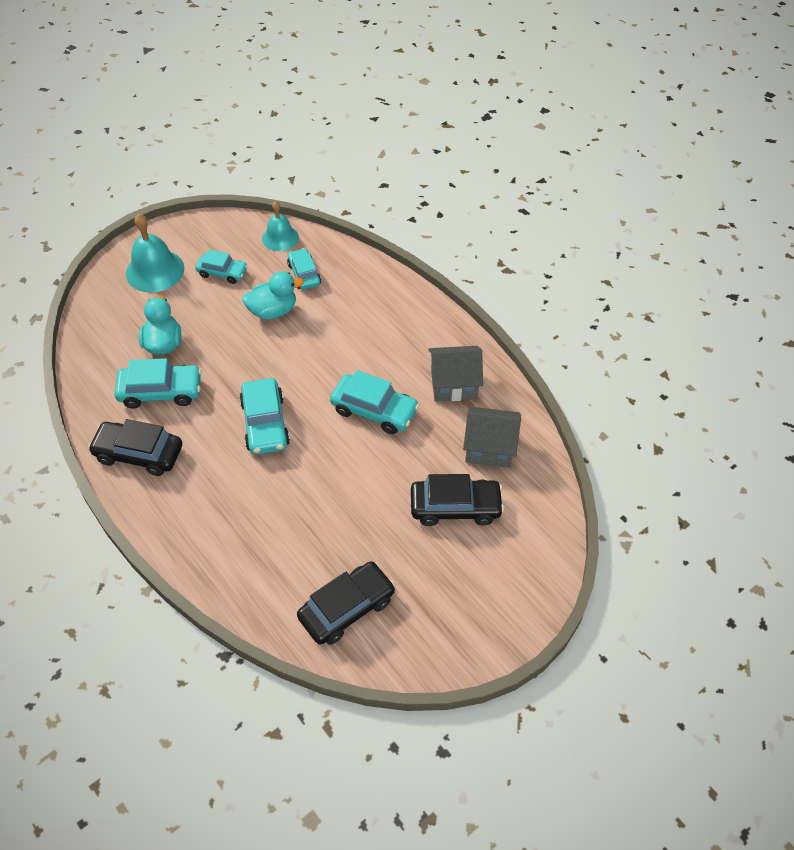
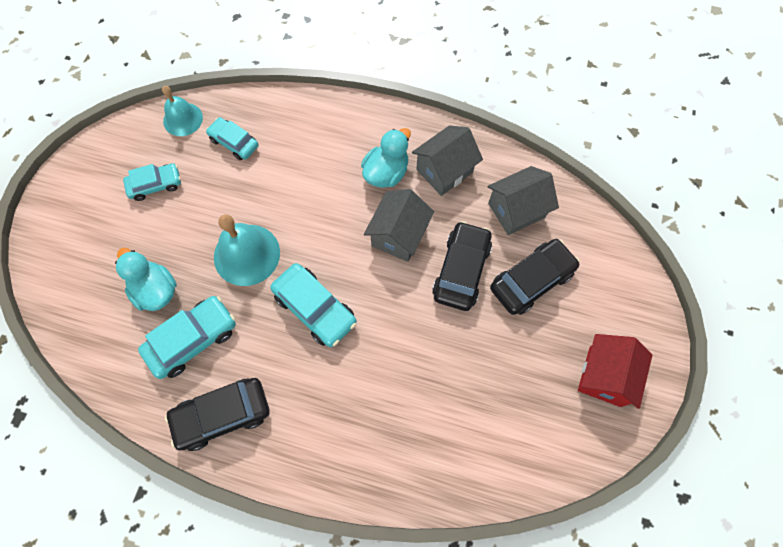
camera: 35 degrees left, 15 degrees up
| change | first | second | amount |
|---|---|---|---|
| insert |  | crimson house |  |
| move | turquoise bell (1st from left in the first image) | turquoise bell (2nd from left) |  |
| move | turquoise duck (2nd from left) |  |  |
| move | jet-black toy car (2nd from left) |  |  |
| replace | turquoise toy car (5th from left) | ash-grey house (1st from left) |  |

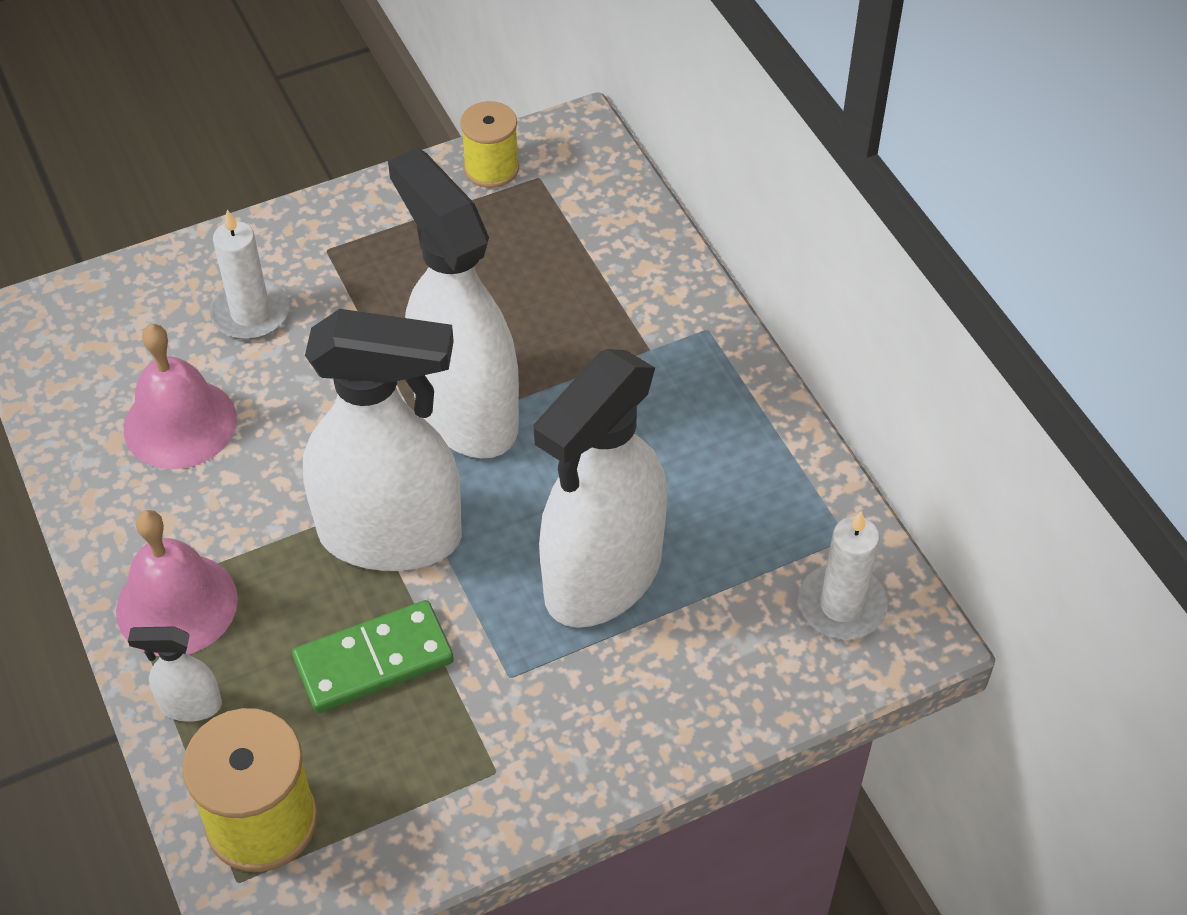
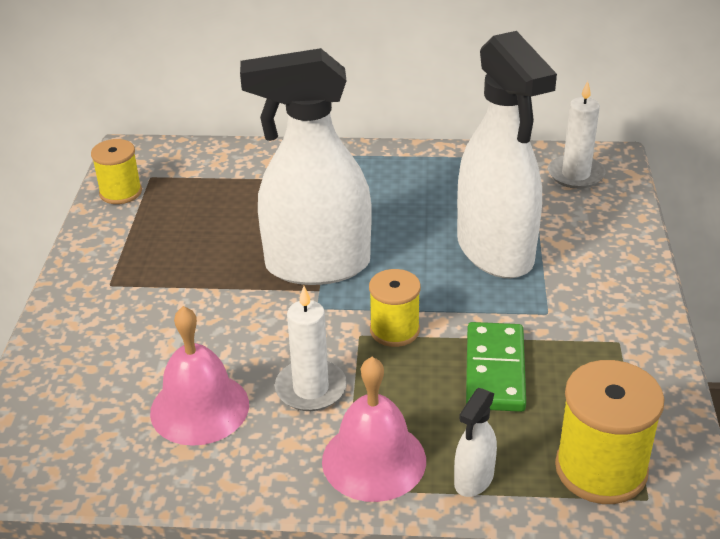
camera: 60 degrees left, 15 degrees down
| change | first | second | amount |
|---|---|---|---|
| move | white pillar candle (1st from left) |  |  |
| replace | white spray bottle (2nd from left) | bright yellow spool (2nd from left) |  |

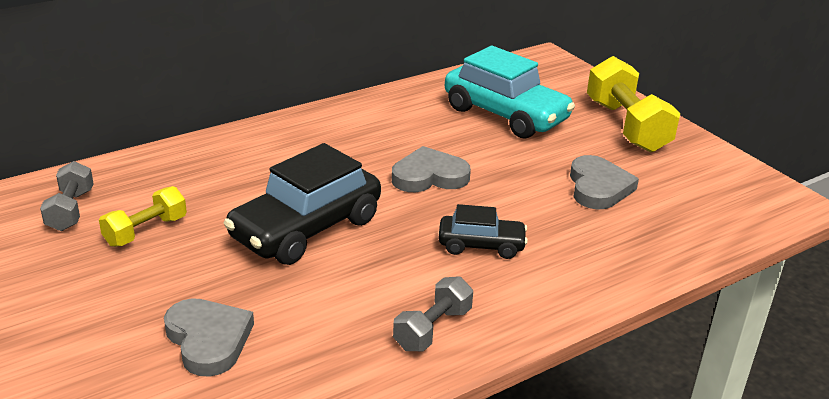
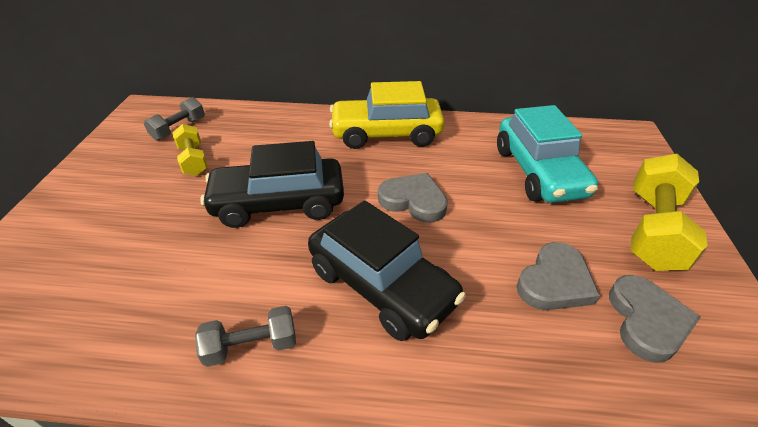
camera: 40 degrees right, 10 degrees up
| change | first | second | amount |
|---|---|---|---|
| insert |  | bright yellow toy car |  |
| move | ash-grey love heart (1st from left in the first image) | ash-grey love heart (3rd from left) |  |
| rotate | bright yellow hand weight (1st from left) |  | 75 degrees clockwise |
| resize | jet-black toy car (2nd from left) |  | x1.85 |

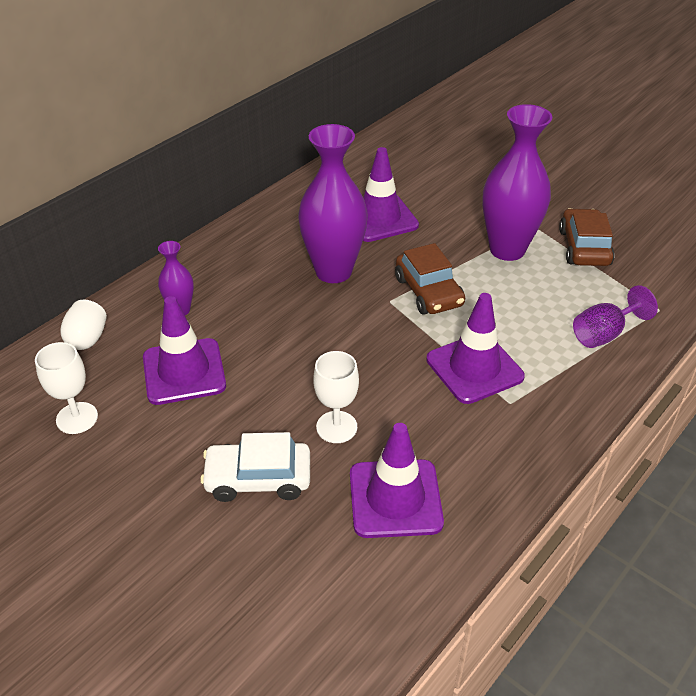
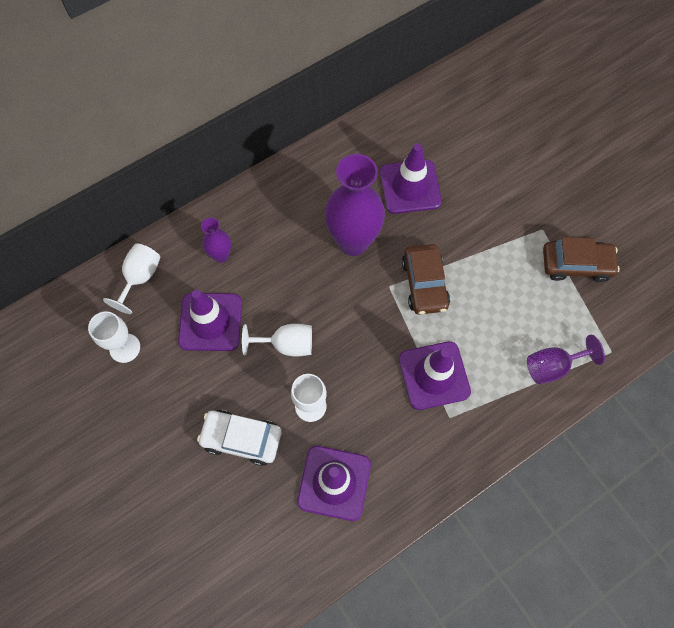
camera: 15 degrees right, 25 degrees up
| change | first | second | amount |
|---|---|---|---|
| delete | violet flower vase (3rd from left) |  |  |
| insert |  | white goblet (3rd from left) |  |
| rotate | dark brown toy car (2nd from left) |  | 75 degrees clockwise |

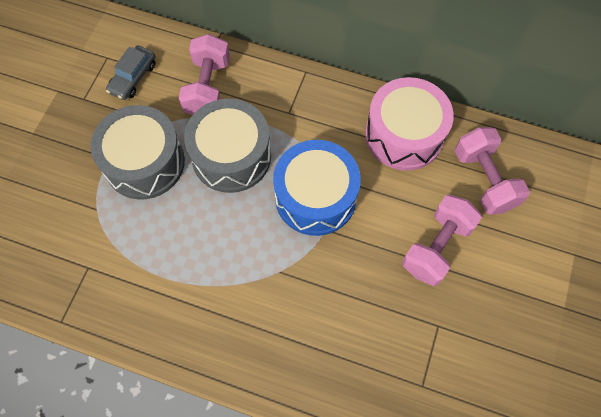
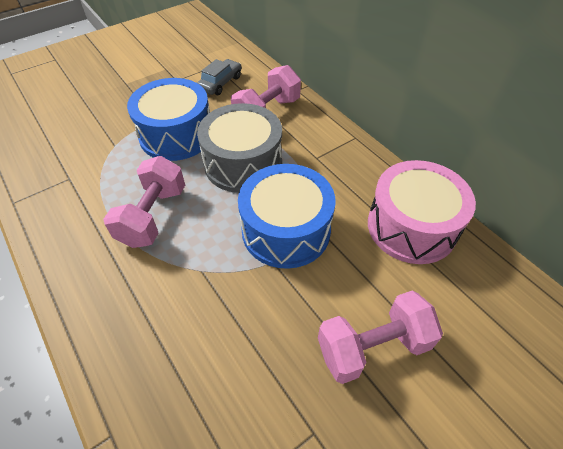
camera: 35 degrees right, 15 degrees down
| change | first | second | amount |
|---|---|---|---|
| move | rosy hand weight (3rd from left in the first image) | rosy hand weight (1st from left) |  |
| recolor | ash-grey snare drum (1st from left) | blue snare drum (1st from left) |  |
| rotate | ash-grey toy car |  | 150 degrees clockwise |

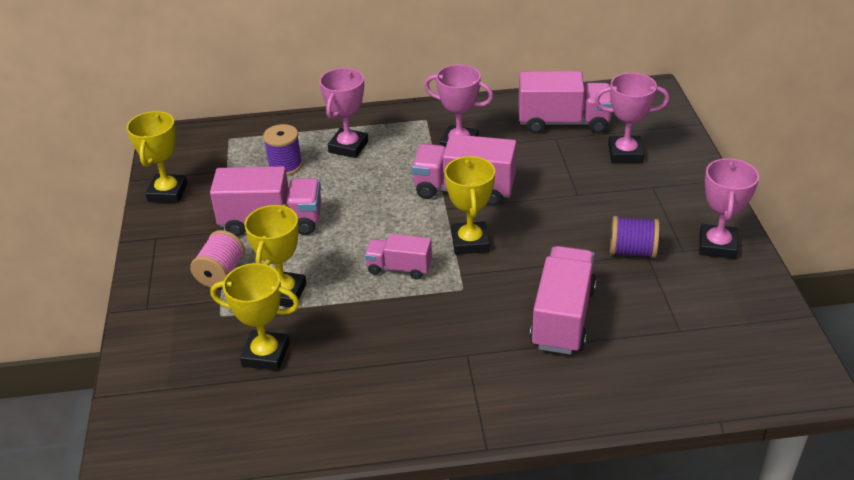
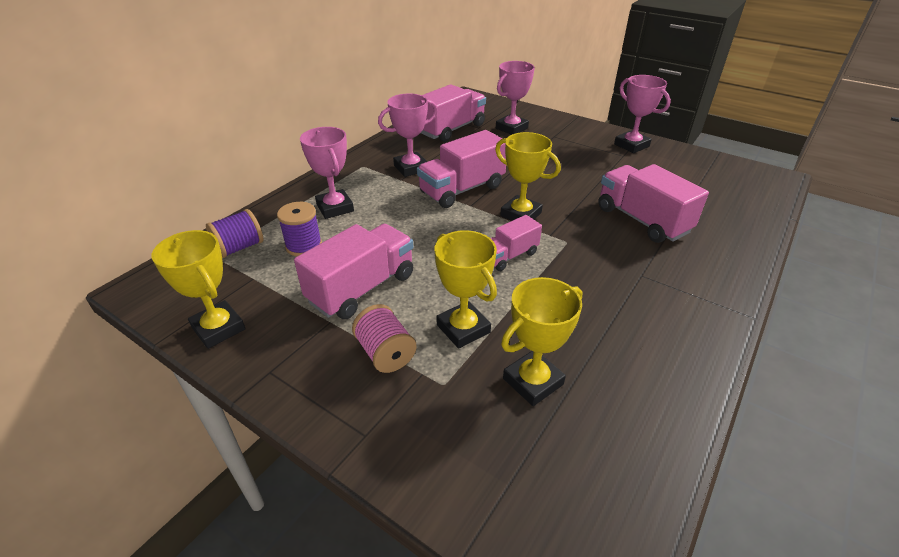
camera: 50 degrees left, 0 degrees up
| change | first | second | amount |
|---|---|---|---|
| move | violet spool (2nd from left in the first image) | violet spool (1st from left) |  |

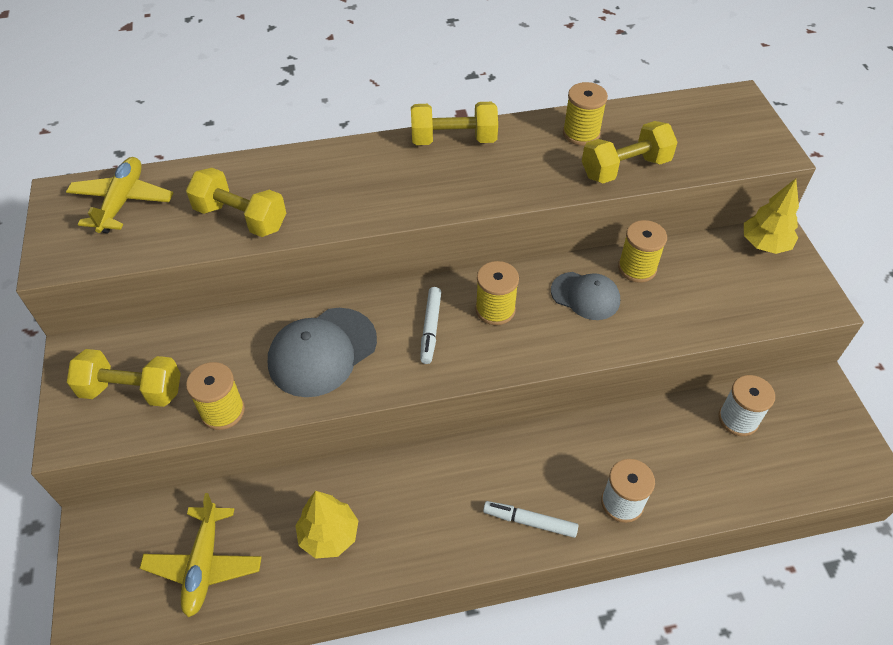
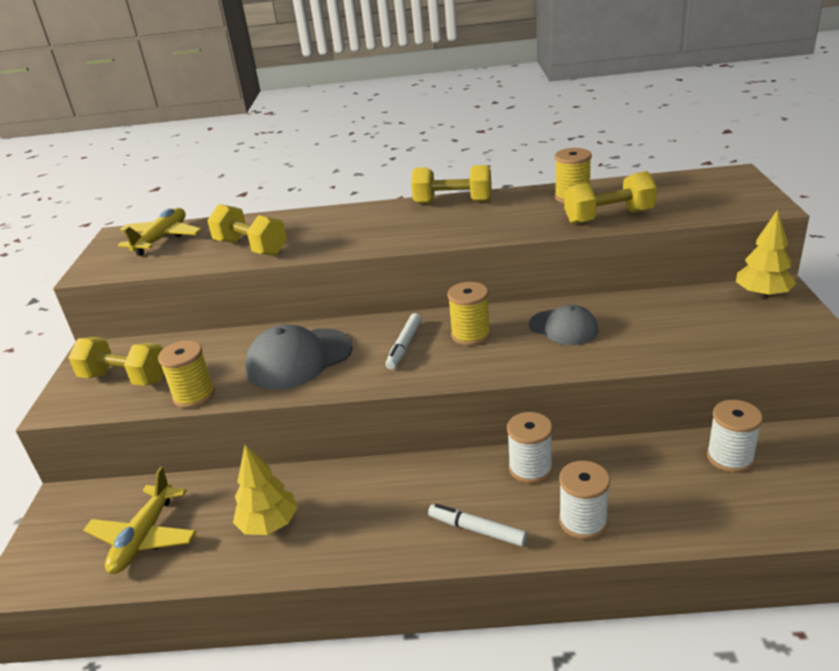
camera: 15 degrees right, 20 degrees down
| change | first | second | amount |
|---|---|---|---|
| delete | bright yellow spool (4th from left) |  |  |
| insert |  | white spool (1st from left) |  |

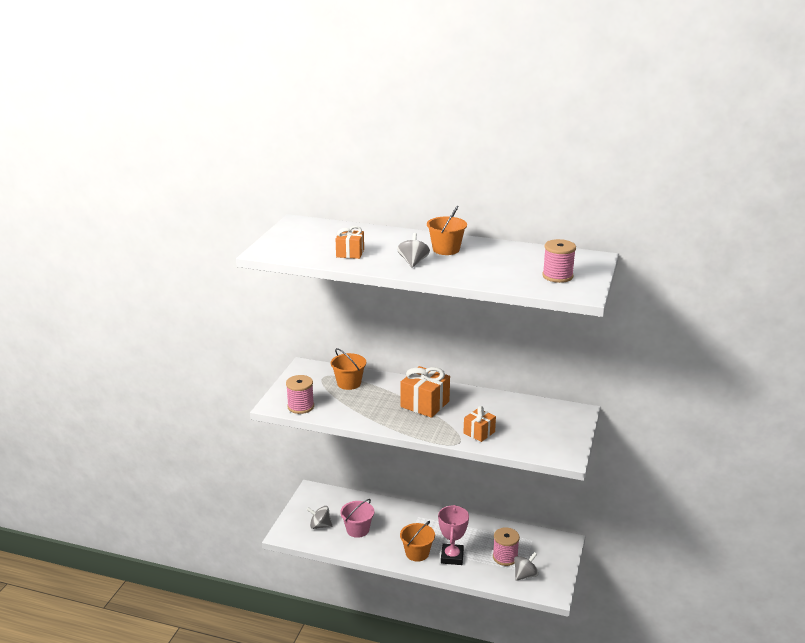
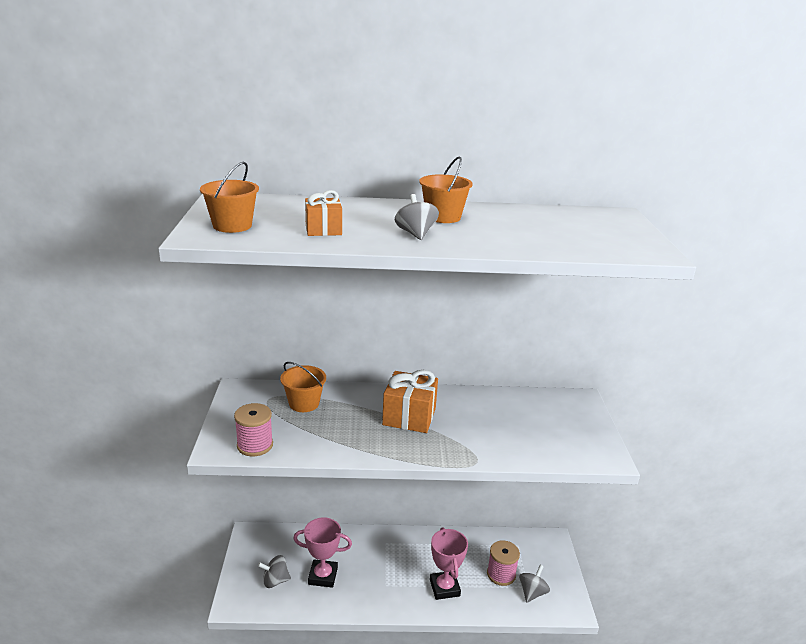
camera: 20 degrees left, 0 degrees up
| change | first | second | amount |
|---|---|---|---|
| delete | orange-coloured present (3rd from left) |  |  |
| delete | rosy spool (3rd from left) |  |  |
| move | orange-coloured pail (2nd from left in the first image) | orange-coloured pail (1st from left) |  |
| replace | rosy pail | rosy trophy (1st from left) |  |

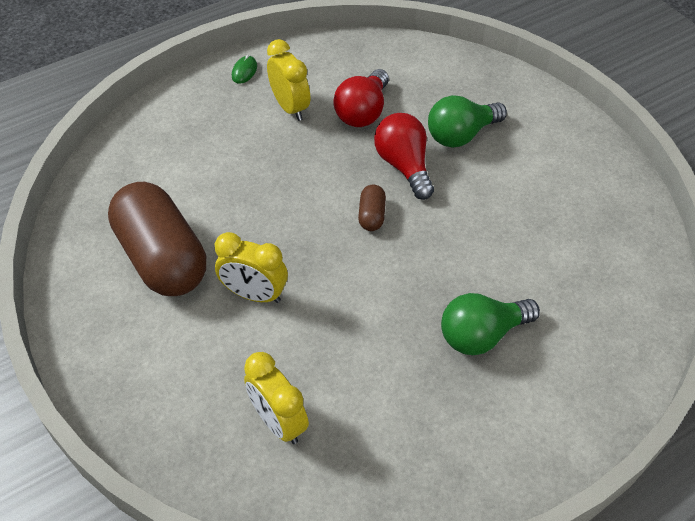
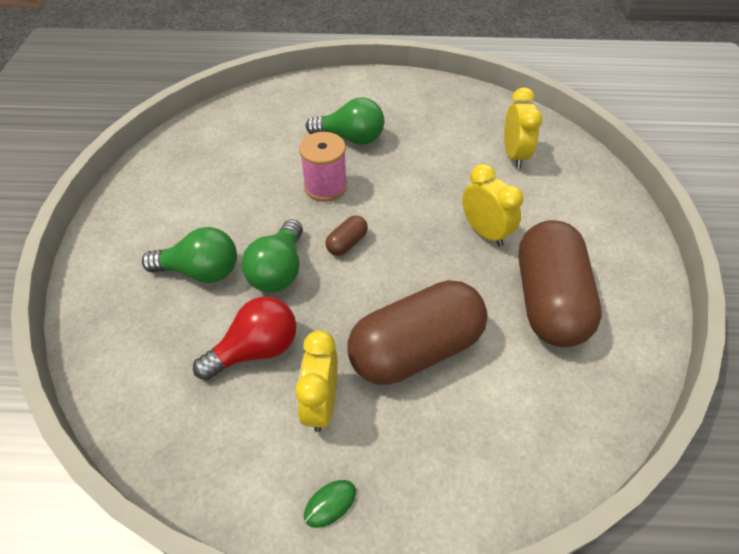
camera: 145 degrees left, 0 degrees up
| change | first | second | amount |
|---|---|---|---|
| insert |  | rosy spool |  |
| insert |  | dark brown pill (2nd from left) |  |
| recolor | crimson bulb (2nd from left) | green bulb (2nd from left) |  |

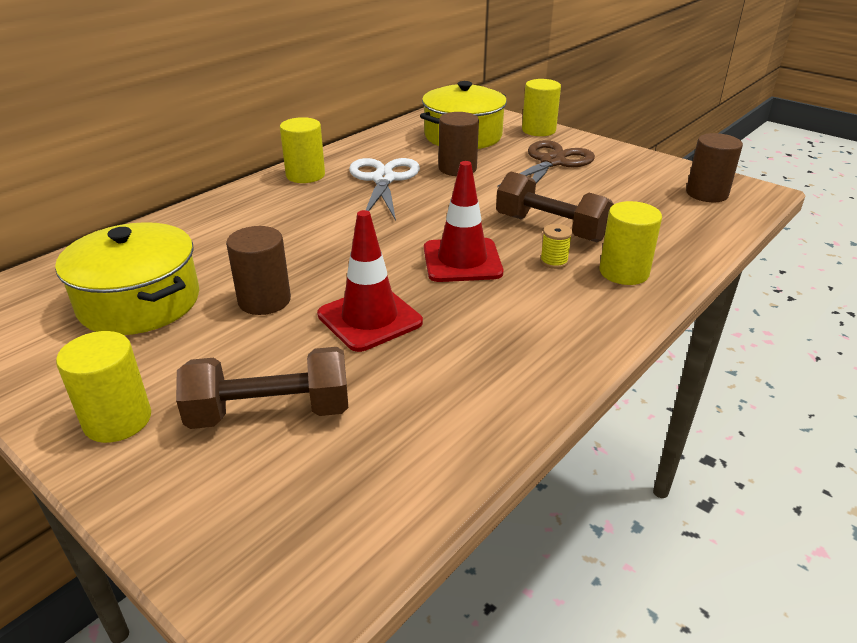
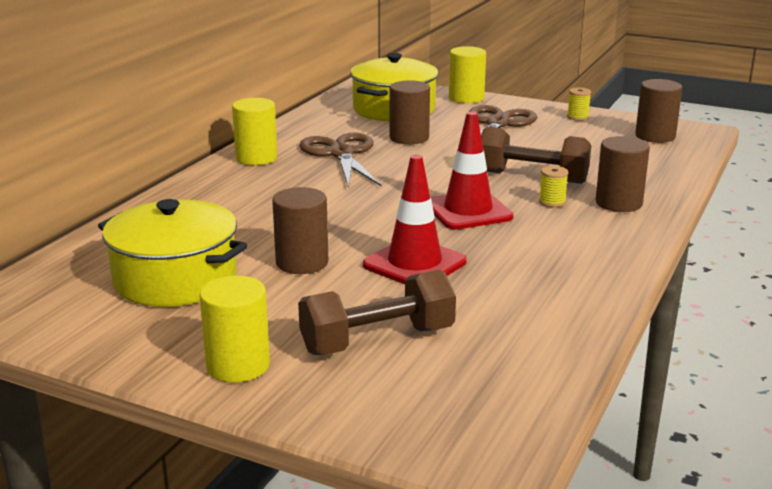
camera: 15 degrees left, 10 degrees down
| change | first | second | amount |
|---|---|---|---|
| insert |  | bright yellow spool (2nd from left) |  |
| recolor | white shears | dark brown shears (1st from left) |  |
| recolor | bright yellow cylinder (4th from left) | dark brown cylinder (3rd from left) |  |

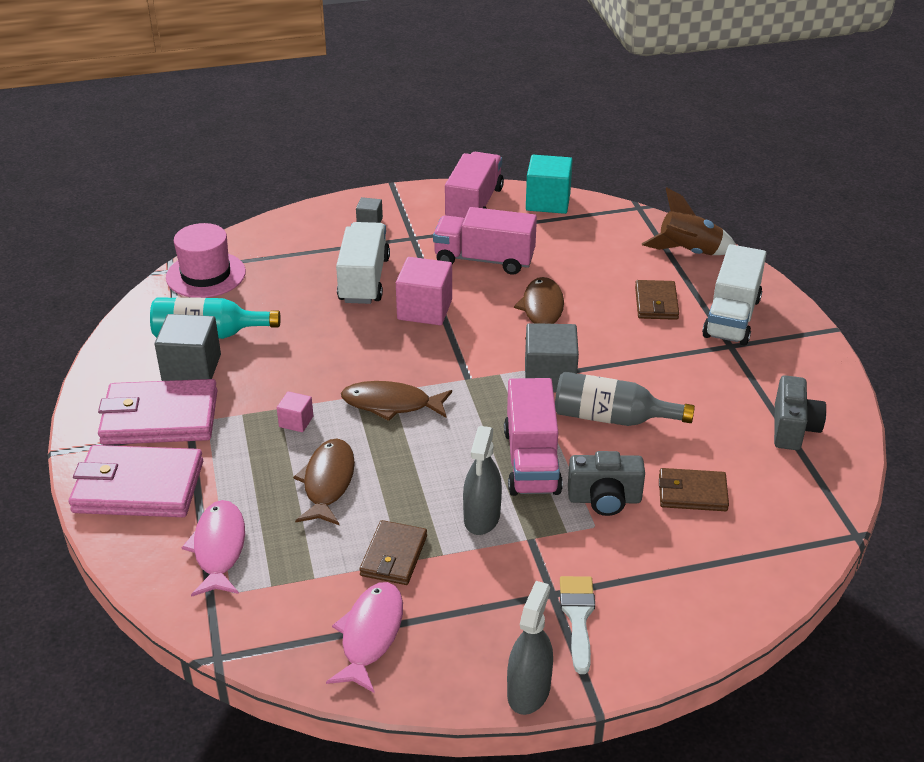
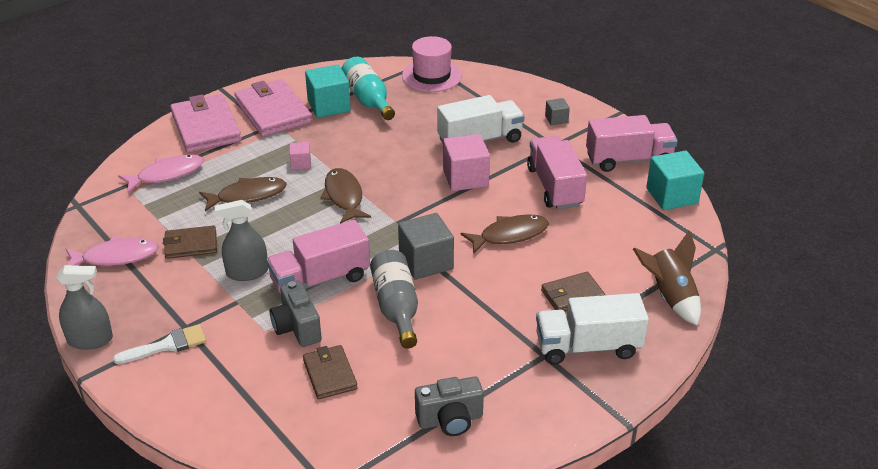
camera: 65 degrees right, 0 degrees up
| change | first | second | amount |
|---|---|---|---|
| recolor | ash-grey block (1st from left) | turquoise block (1st from left) |  |

